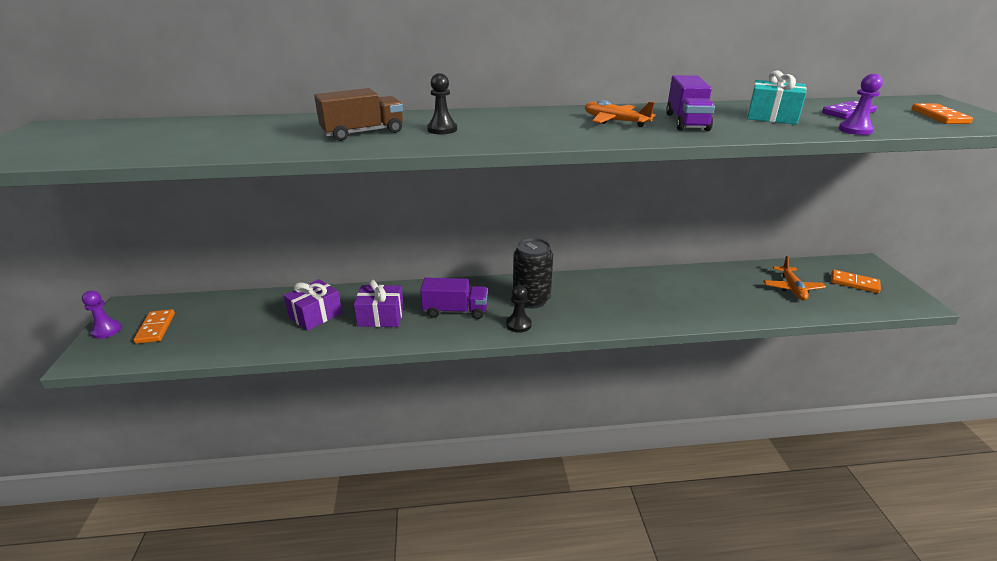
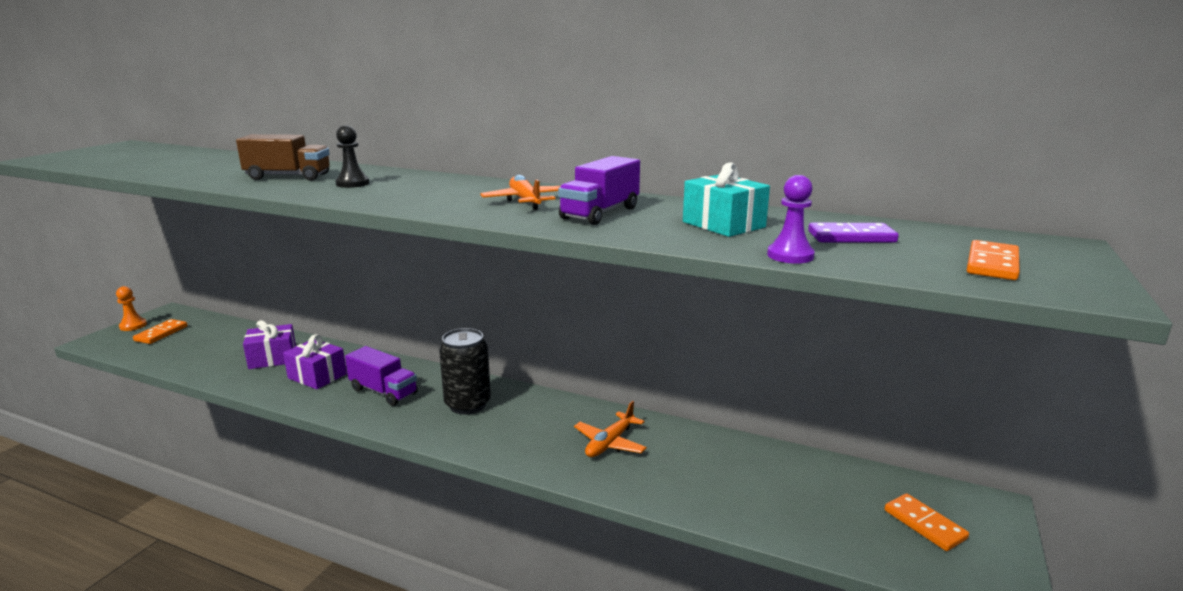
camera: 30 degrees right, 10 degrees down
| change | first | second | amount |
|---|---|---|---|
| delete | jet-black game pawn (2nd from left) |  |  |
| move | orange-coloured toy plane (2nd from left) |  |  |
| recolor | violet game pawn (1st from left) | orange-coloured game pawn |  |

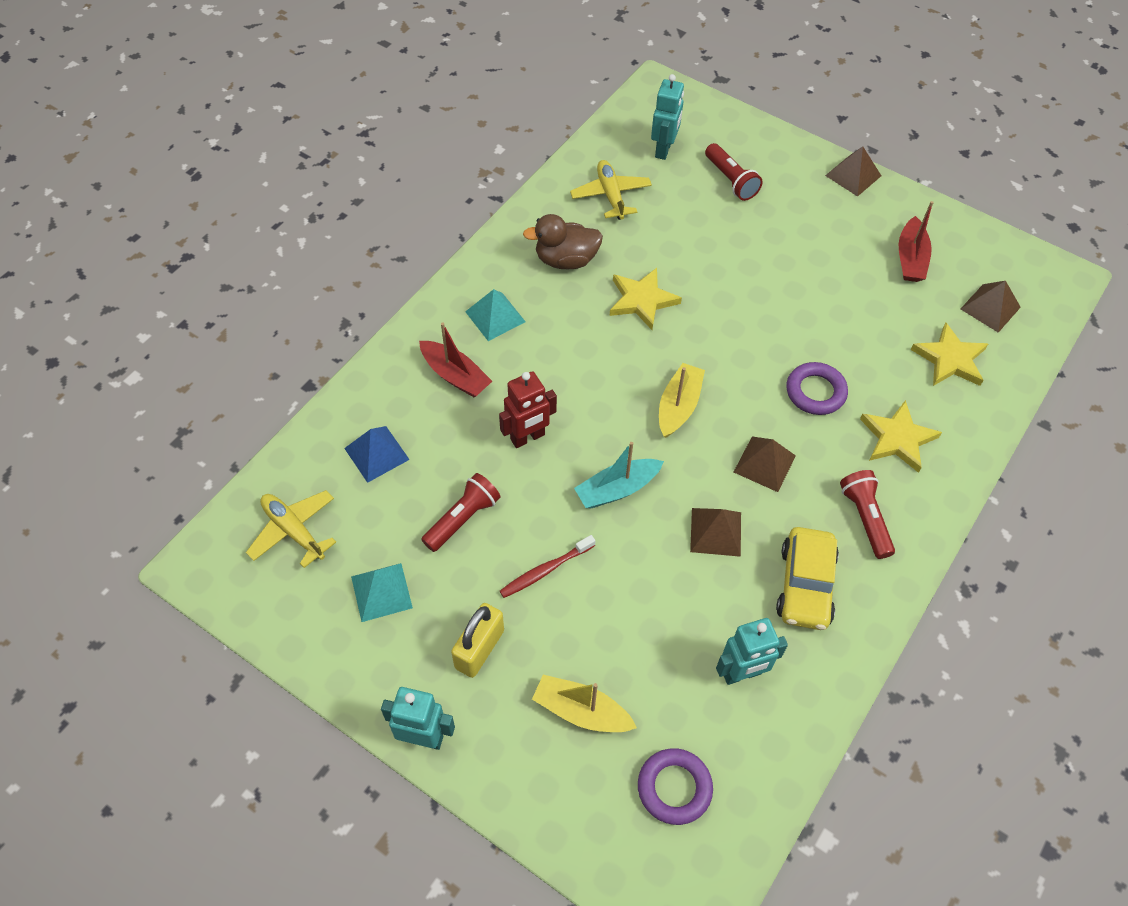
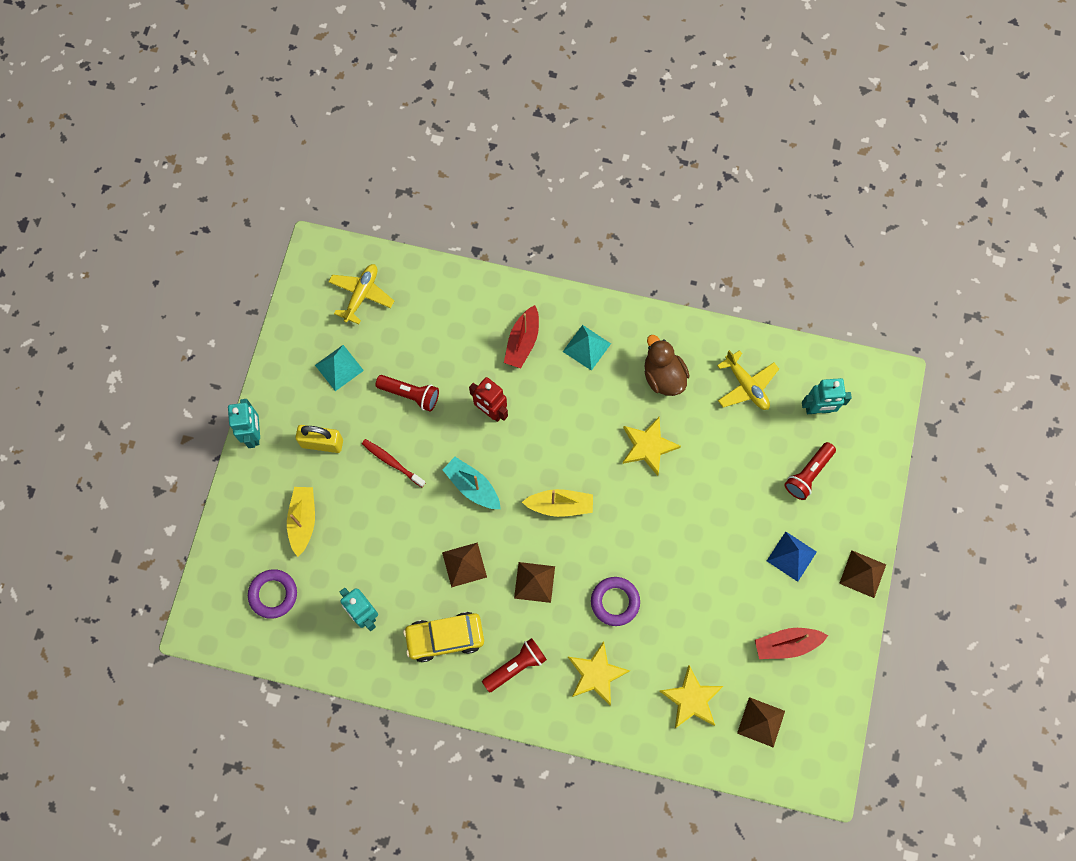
camera: 70 degrees right, 15 degrees up
| change | first | second | amount |
|---|---|---|---|
| move | blue pyramid shape |  |  |
| rotate | bright yellow toy plane (2nd from left) |  | 90 degrees clockwise |

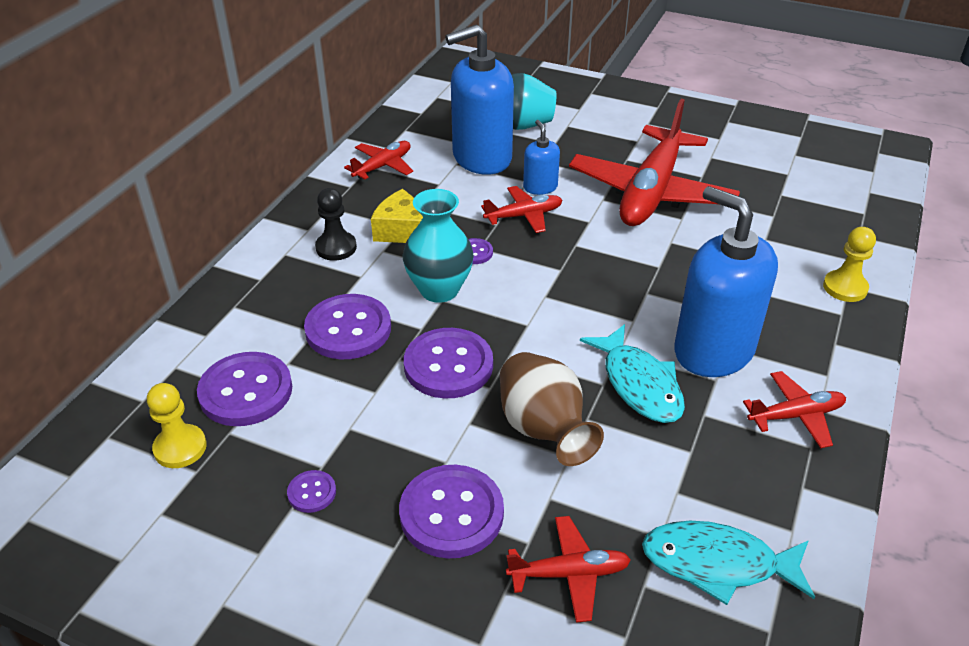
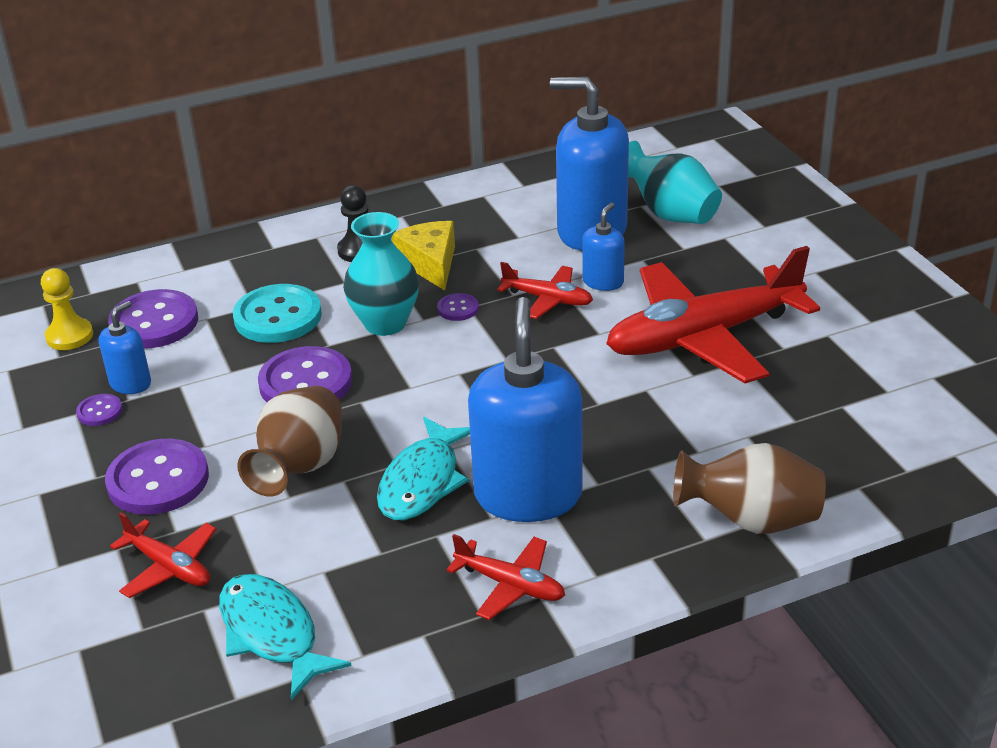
camera: 45 degrees right, 5 degrees down
| change | first | second | amount |
|---|---|---|---|
| delete | crimson toy plane (1st from left) |  |  |
| insert |  | blue soap pump (1st from left) |  |
| replace | bright yellow game pawn (2nd from left) | dark brown flower vase (2nd from left) |  |
| recolor | violet button (3rd from left) | turquoise button |  |

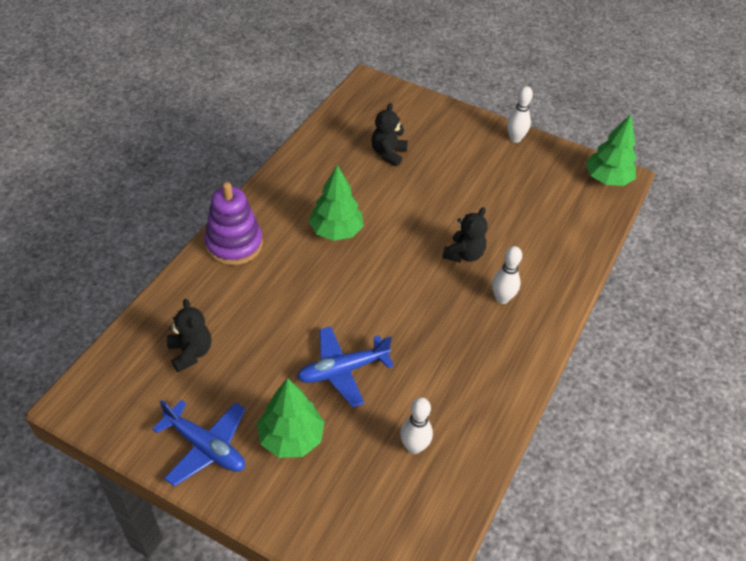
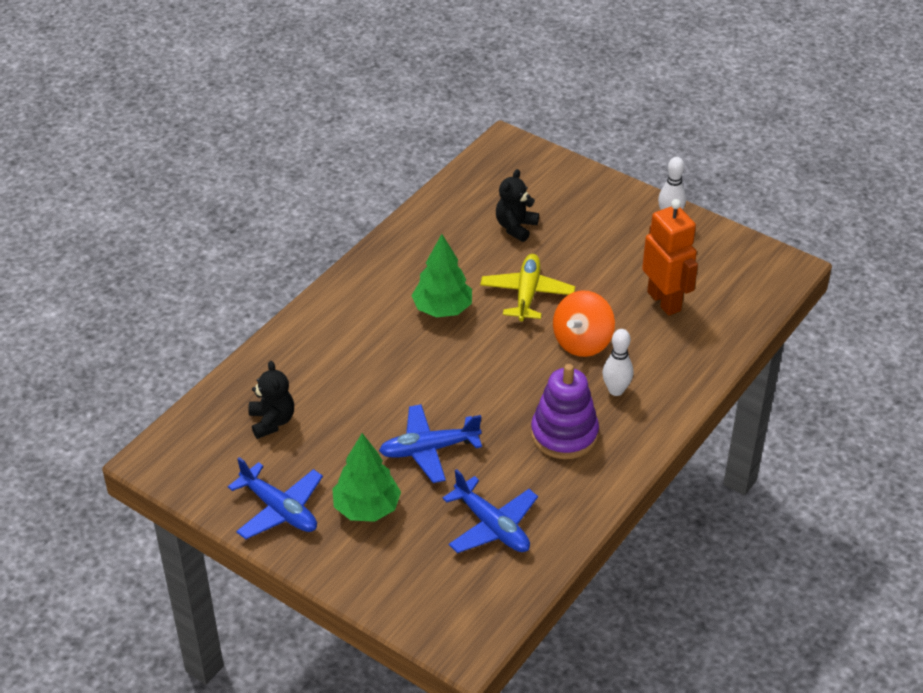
camera: 10 degrees right, 5 degrees down
| change | first | second | amount |
|---|---|---|---|
| delete | green tree (3rd from left) |  |  |
| insert |  | bright yellow toy plane |  |
| insert |  | orange-coloured robot figure |  |
| move | violet stacking rings |  |  |
| replace | white tenpin (1st from left) | blue toy plane (3rd from left) |  |
| replace | jet-black teddy bear (3rd from left) | orange-coloured toy top |  |

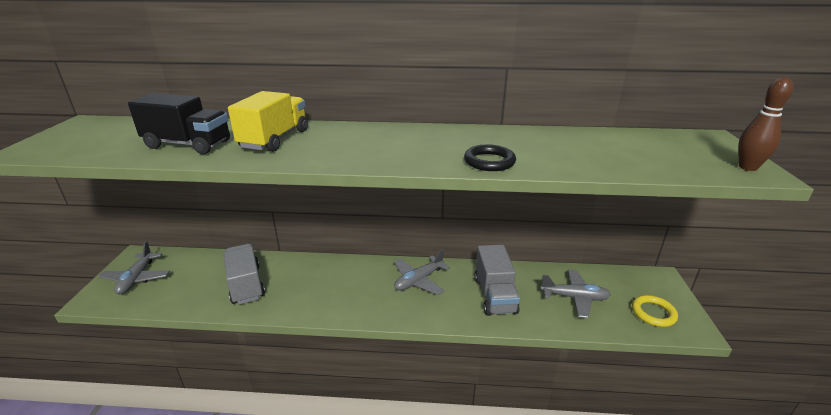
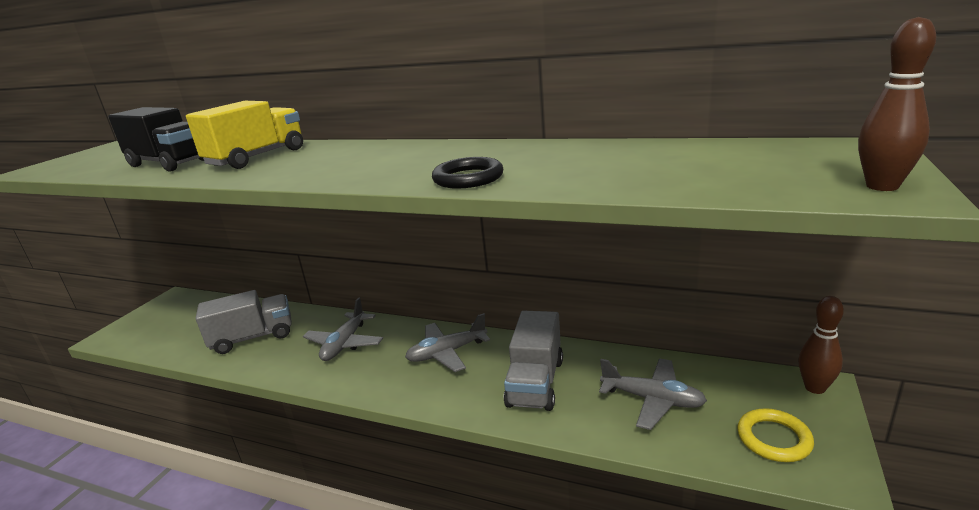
camera: 20 degrees right, 5 degrees down
| change | first | second | amount |
|---|---|---|---|
| insert |  | dark brown tenpin (1st from left) |  |
| move | ash-grey toy plane (1st from left) |  |  |
| rotate | ash-grey lorry (1st from left) |  | 75 degrees clockwise |

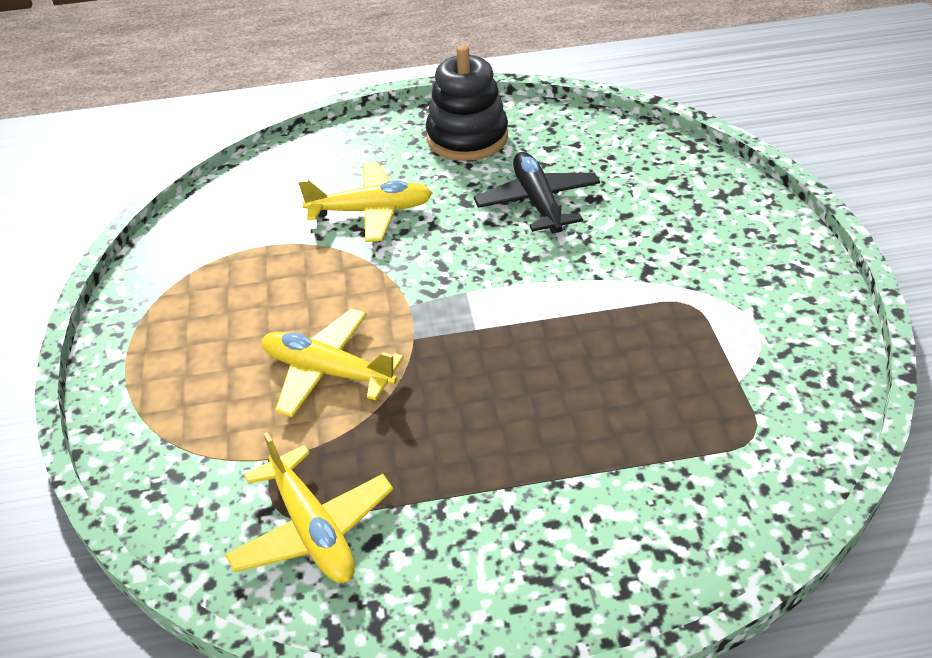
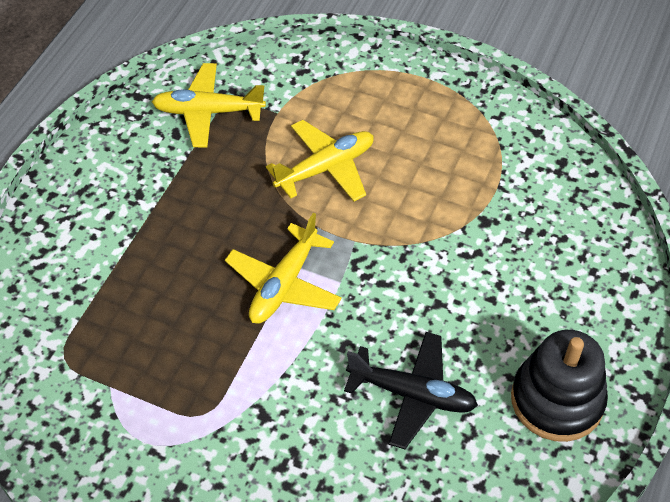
camera: 120 degrees right, 10 degrees up
| change | first | second | amount |
|---|---|---|---|
| move | bright yellow toy plane (3rd from left in the first image) | bright yellow toy plane (2nd from left) |  |

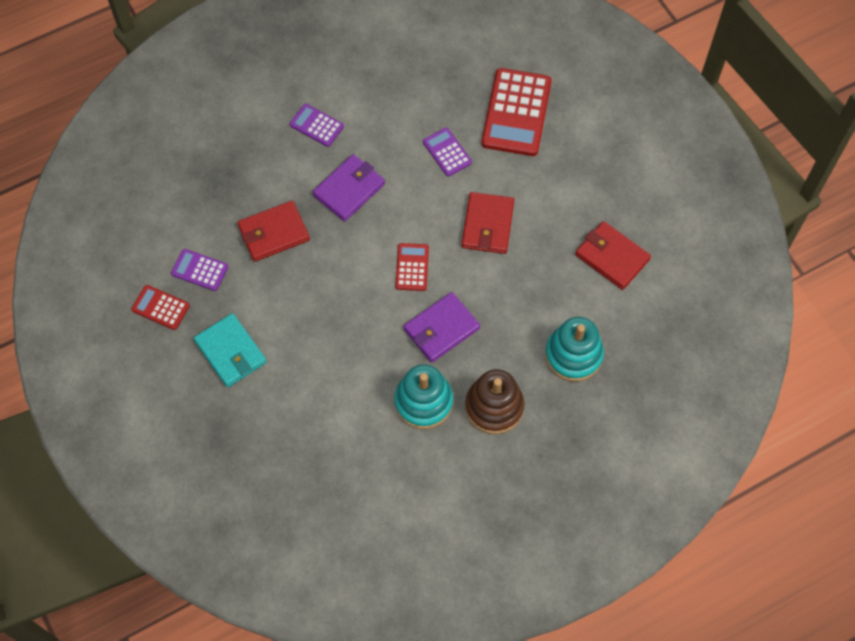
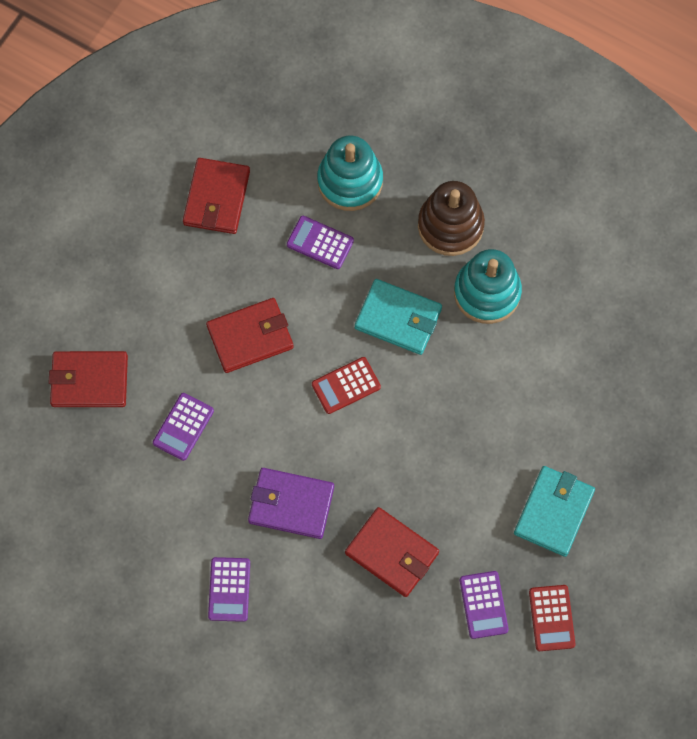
camera: 120 degrees left, 5 degrees up
| change | first | second | amount |
|---|---|---|---|
| insert |  | violet adding machine (3rd from left) |  |
| replace | crimson adding machine (3rd from left) | crimson billfold (1st from left) |  |
| recolor | violet billfold (2nd from left) | turquoise billfold (1st from left) |  |

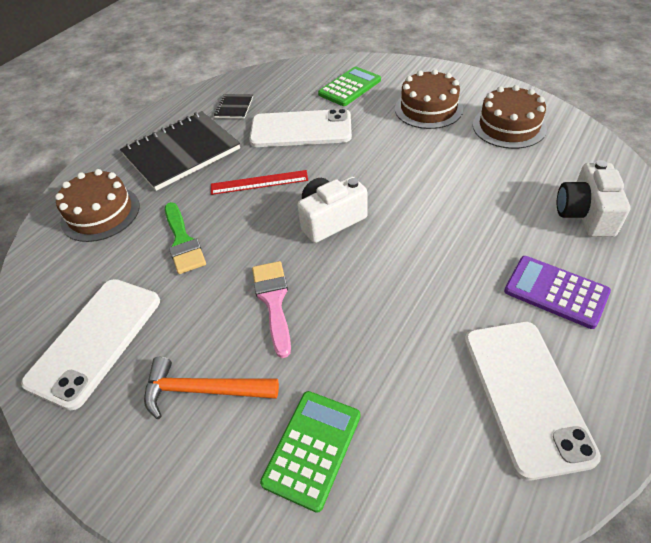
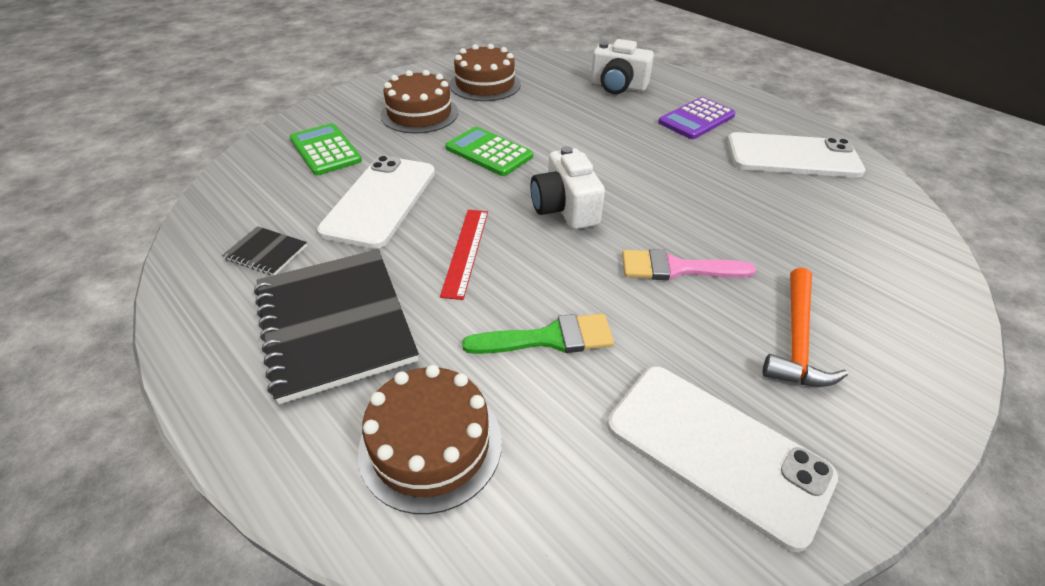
camera: 80 degrees left, 5 degrees down
| change | first | second | amount |
|---|---|---|---|
| move | green adding machine (1st from left in the first image) | green adding machine (2nd from left) |  |

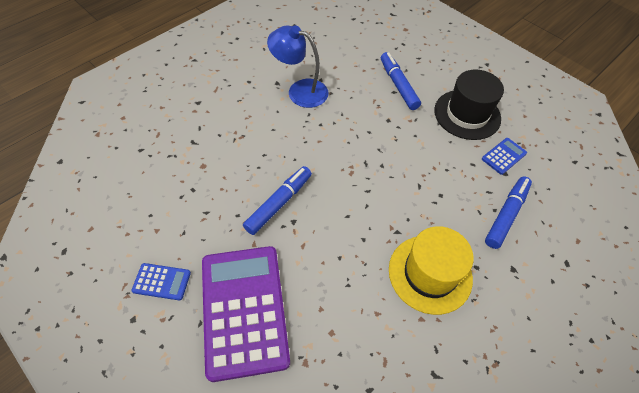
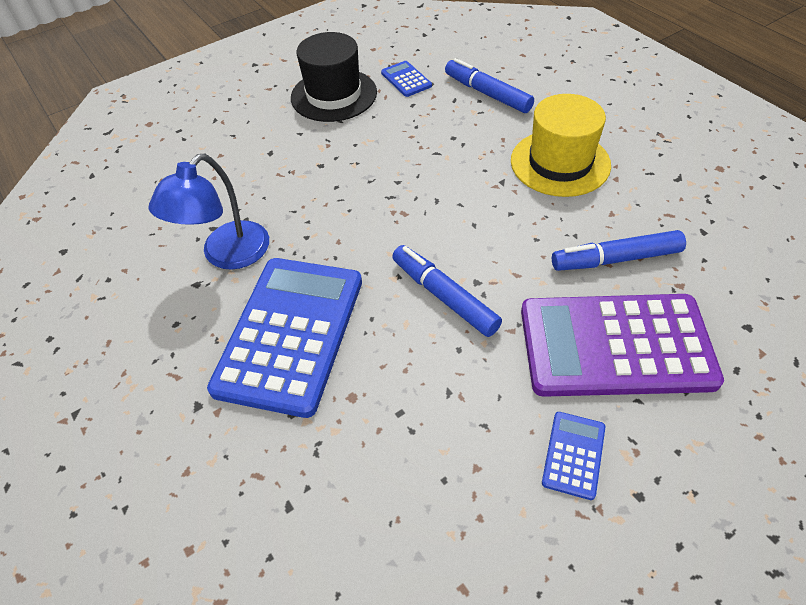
camera: 75 degrees left, 5 degrees down
| change | first | second | amount |
|---|---|---|---|
| insert |  | blue adding machine (1st from left) |  |
| move | blue marker pen (2nd from left in the first image) | blue marker pen (3rd from left) |  |

